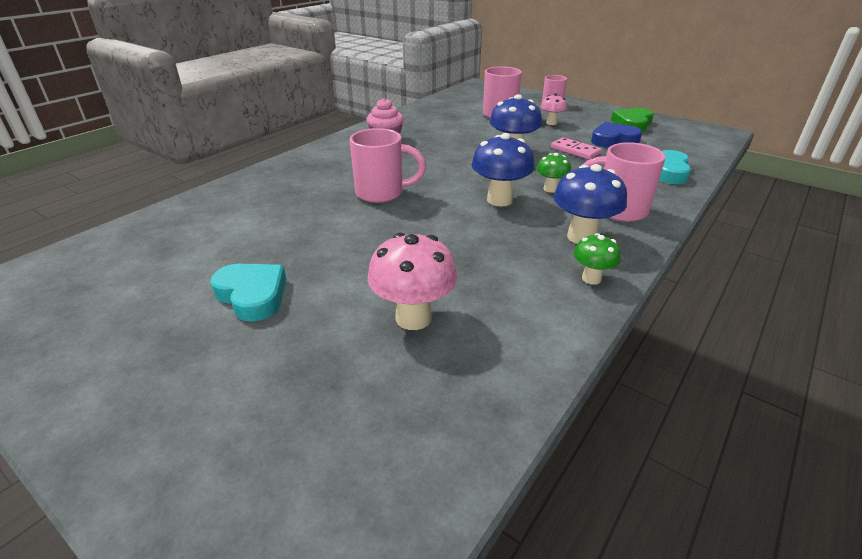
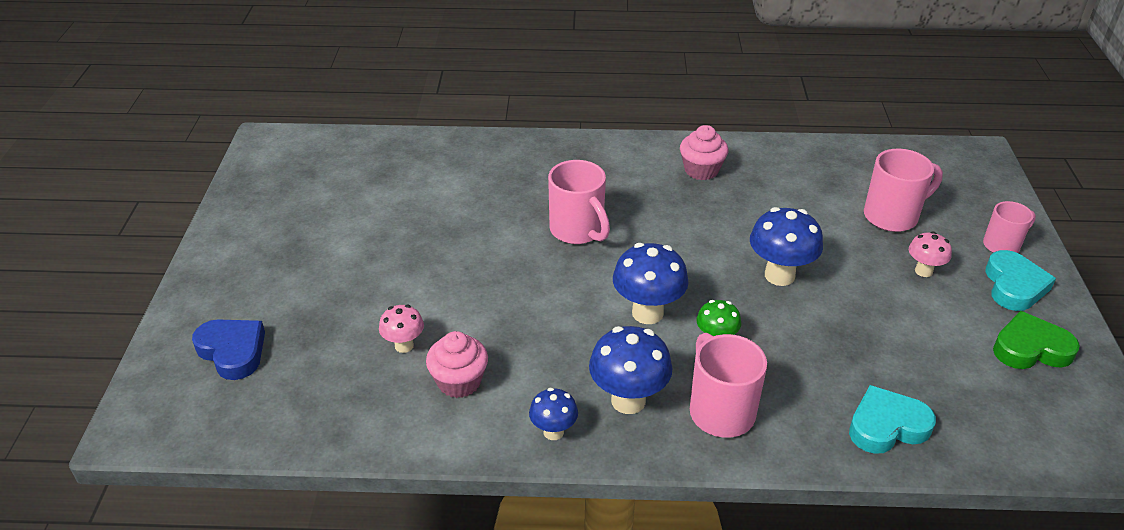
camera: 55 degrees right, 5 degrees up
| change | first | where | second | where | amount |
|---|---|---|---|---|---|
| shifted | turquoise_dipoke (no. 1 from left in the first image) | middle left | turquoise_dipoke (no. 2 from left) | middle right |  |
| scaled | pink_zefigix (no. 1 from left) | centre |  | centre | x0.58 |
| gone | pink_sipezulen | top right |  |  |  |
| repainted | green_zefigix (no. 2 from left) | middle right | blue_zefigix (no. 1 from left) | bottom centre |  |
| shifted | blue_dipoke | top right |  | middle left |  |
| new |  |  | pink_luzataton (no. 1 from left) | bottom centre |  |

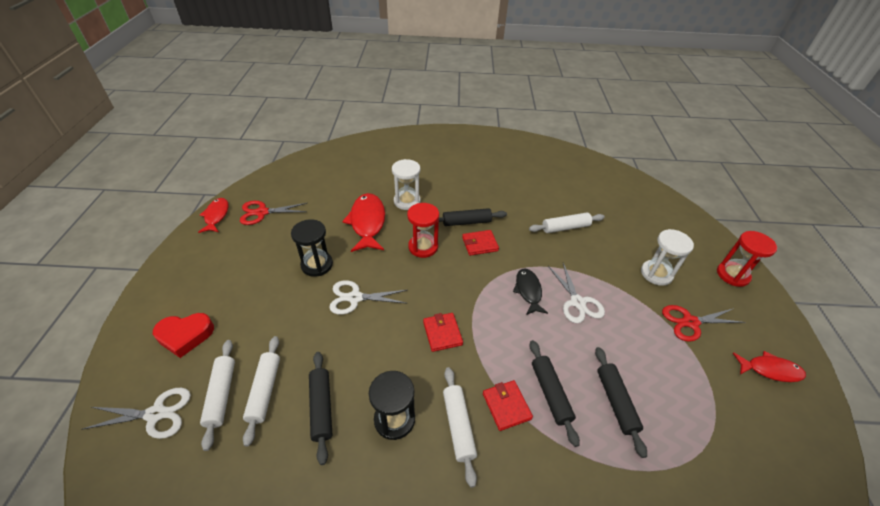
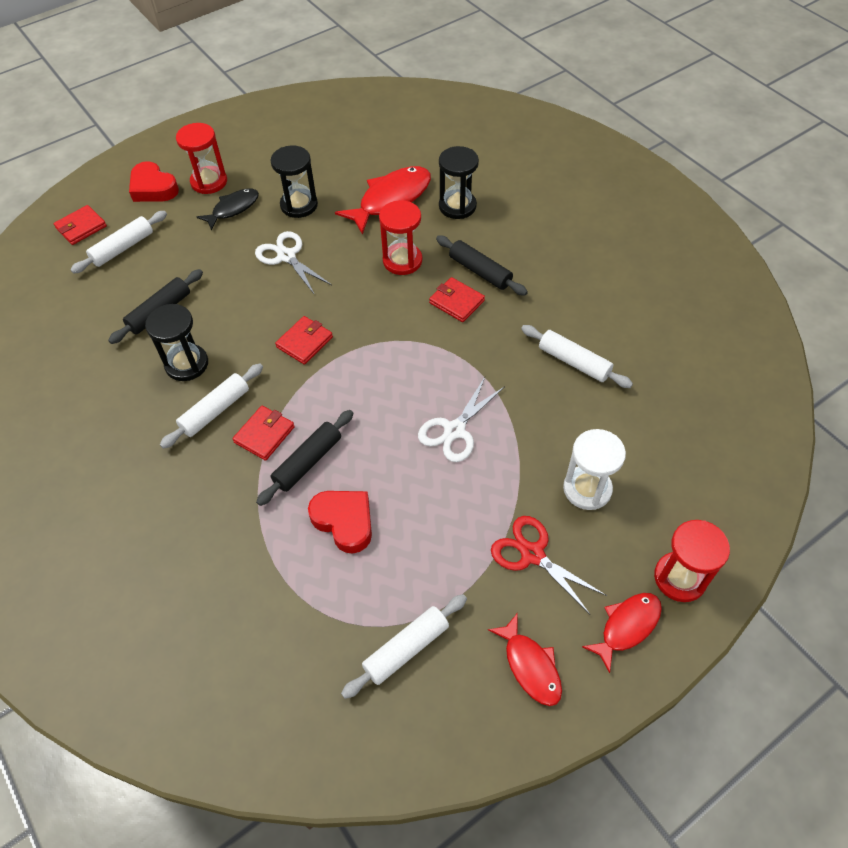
camera: 55 degrees right, 10 degrees up
| change | first | where | second | where | amount |
|---|---|---|---|---|---|
| swapped | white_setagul (no. 1 from left) | bottom left | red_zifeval (no. 1 from left) | top left |  |
| shifted | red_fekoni (no. 1 from left in the first image) | middle left | red_fekoni (no. 3 from left) | bottom right |  |
| gone | red_setagul (no. 1 from left) | middle left |  |  |  |
| shifted | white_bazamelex (no. 2 from left in the first image) | bottom left | white_bazamelex (no. 3 from left) | bottom centre |  |
| repainted | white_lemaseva (no. 1 from left) | centre | black_lemaseva (no. 3 from left) | top centre |  |
| shifted | black_fekoni | centre |  | top left |  |
| swapped | black_bazamelex (no. 4 from left) | bottom right | red_dipoke (no. 2 from left) | centre |  |
| new |  |  | red_lemaseva (no. 1 from left) | top left |  |

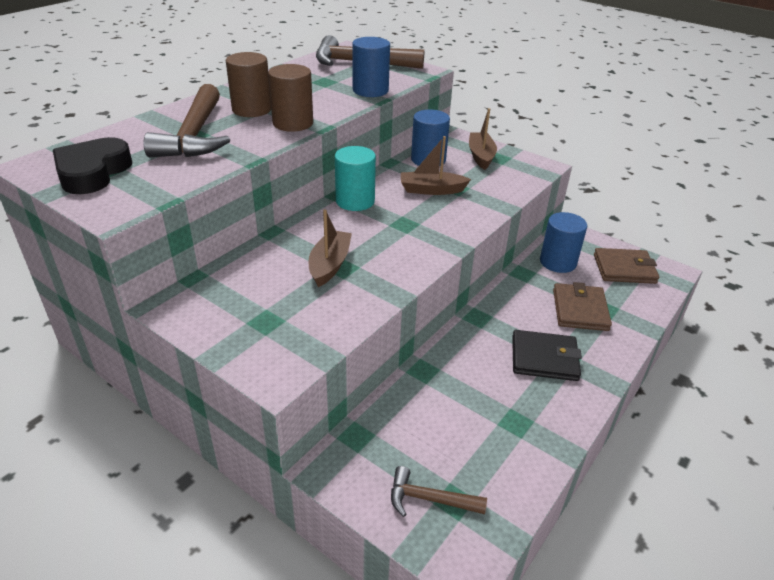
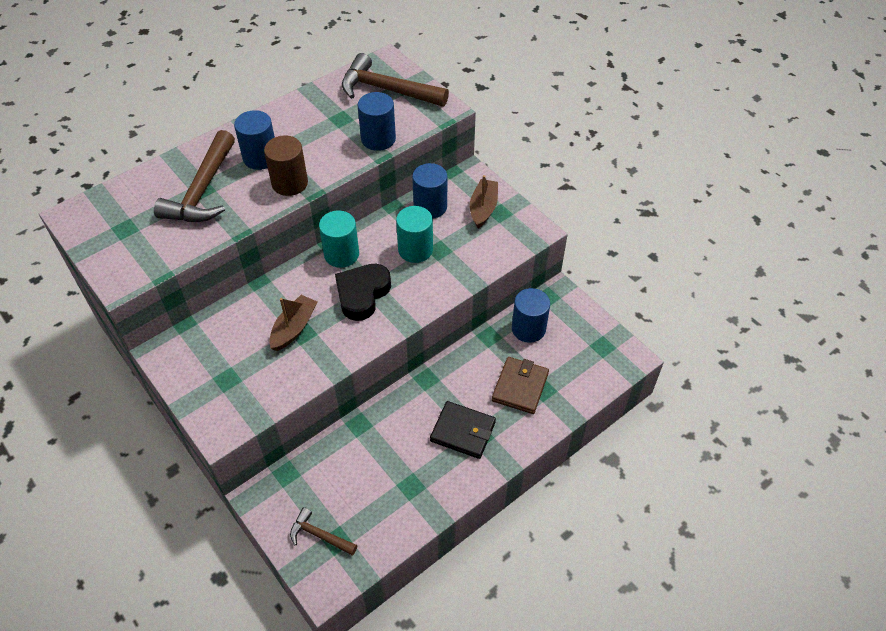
camera: 15 degrees right, 15 degrees up
| change | first | where | second | where | amount |
|---|---|---|---|---|---|
| shifted | black_dipoke | top left |  | centre |  |
| repainted | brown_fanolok (no. 1 from left) | top left | blue_fanolok (no. 1 from left) | top left |  |
| swapped | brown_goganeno (no. 2 from left) | top centre | turquoise_fanolok (no. 2 from left) | centre |  |
| gone | brown_zifeval (no. 2 from left) | middle right |  |  |  |

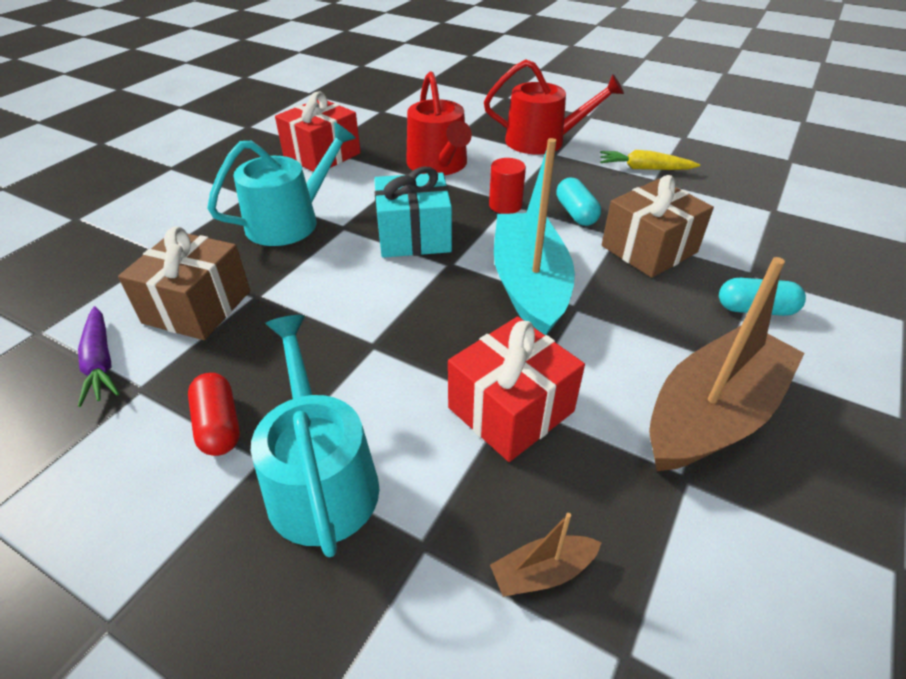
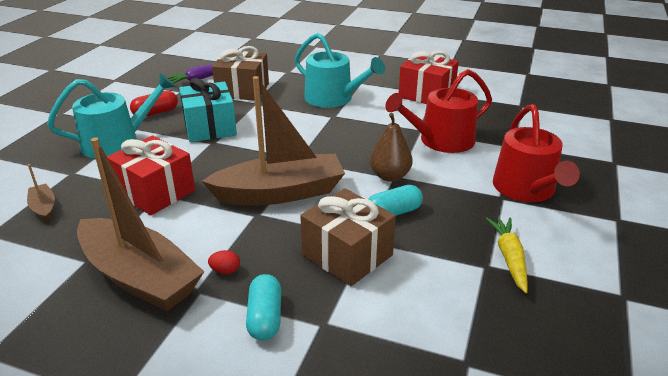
camera: 80 degrees right, 10 degrees down
| change | first | where | second | where | amount |
|---|---|---|---|---|---|
| shifted | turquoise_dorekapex | top centre |  | top left |  |
| swapped | red_fanolok | top centre | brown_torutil | centre |  |
| repainted | turquoise_goganeno | centre | brown_goganeno (no. 3 from left) | centre |  |
| new |  |  | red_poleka | bottom centre |  |

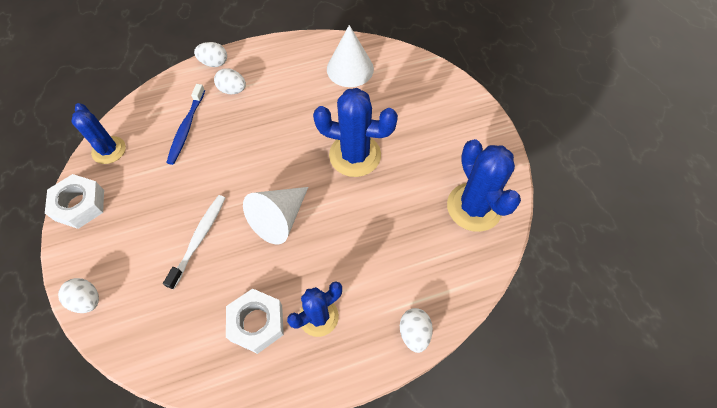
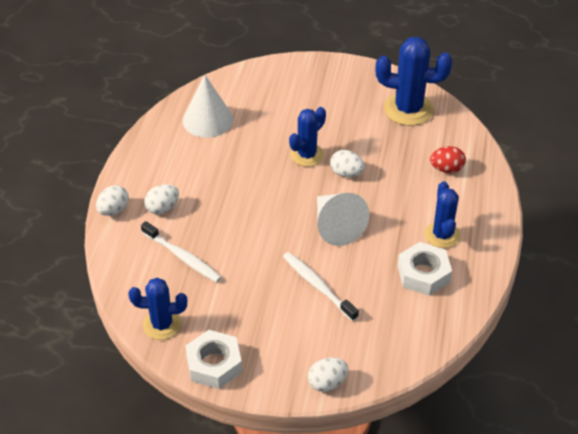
camera: 60 degrees left, 15 degrees down
| change | first | where | second | where | amount |
|---|---|---|---|---|---|
| repainted | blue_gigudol | top left | white_gigudol (no. 1 from left) | middle left |  |
| scaled | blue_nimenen (no. 3 from left in the first image) | top centre | blue_nimenen (no. 2 from left) | top centre | x0.64 |
| shifted | white_poleka (no. 4 from left) | bottom centre |  | centre |  |
| new |  |  | red_poleka | middle right |  |

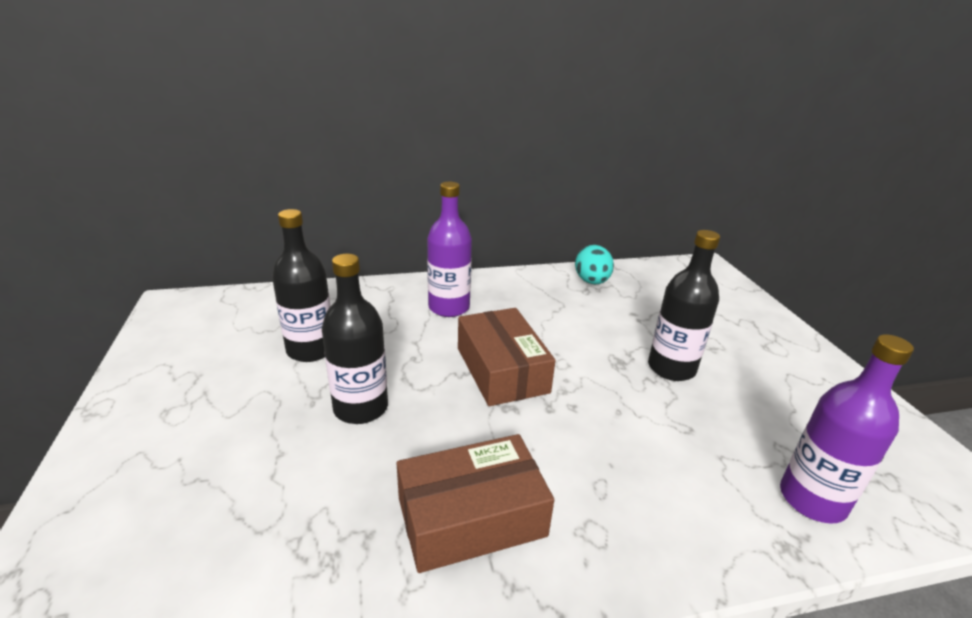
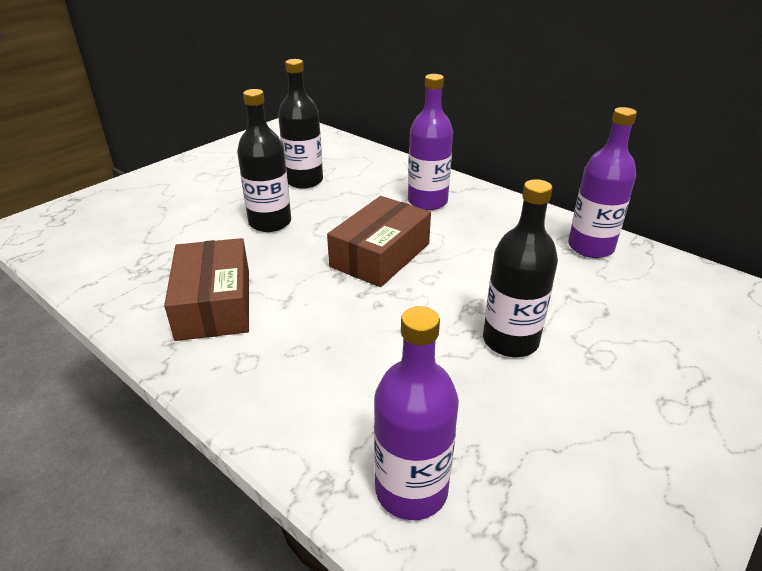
camera: 55 degrees right, 5 degrees up
| change | first | where | second | where | amount |
|---|---|---|---|---|---|
| rotated | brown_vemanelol (no. 1 from left) | bottom centre |  | middle left | 45 degrees clockwise |
| swapped | turquoise_poleka | centre | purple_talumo (no. 3 from left) | top right |  |

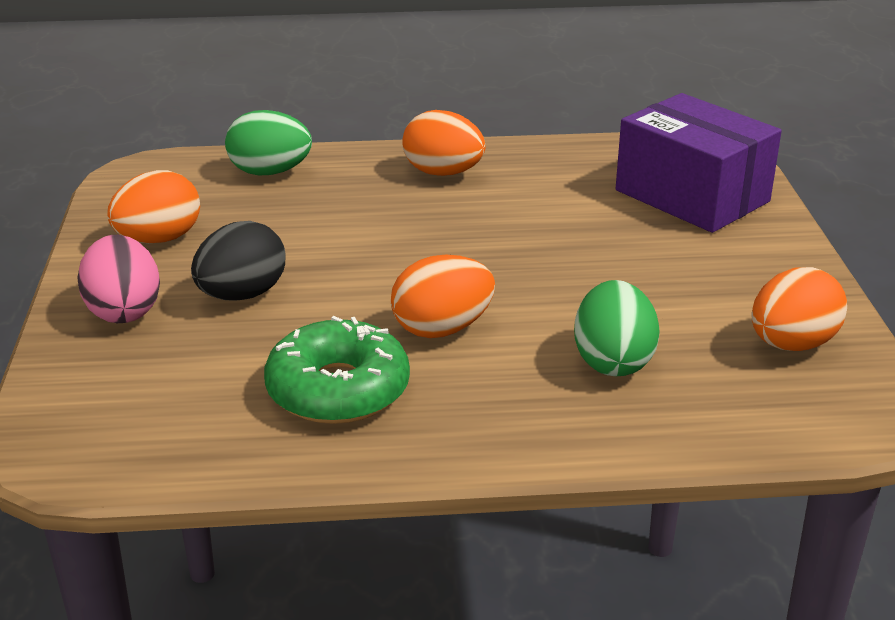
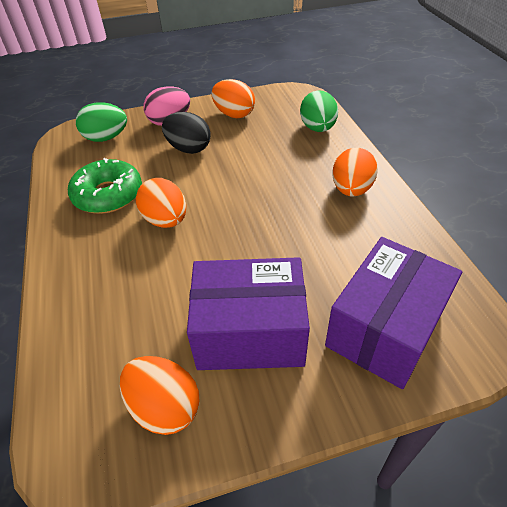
camera: 80 degrees right, 15 degrees up
| change | first | where | second | where | amount |
|---|---|---|---|---|---|
| shifted | green_poleka (no. 2 from left in the first image) | middle right | green_poleka (no. 1 from left) | top left |  |
| new |  |  | purple_vemanelol (no. 1 from left) | centre |  |

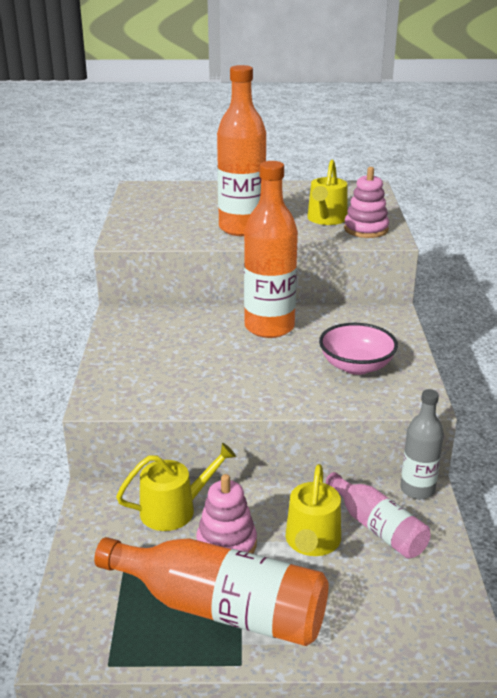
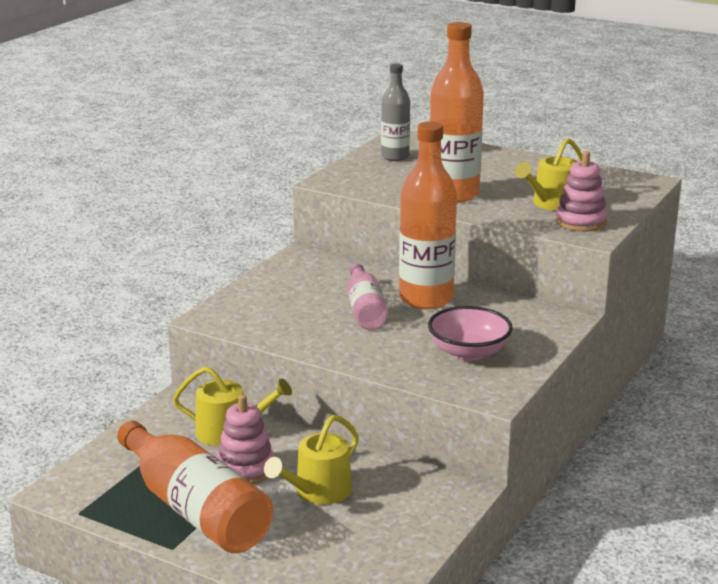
camera: 30 degrees right, 5 degrees down
| change | first | where | second | where | amount |
|---|---|---|---|---|---|
| shifted | pink_talumo | bottom right |  | centre |  |
| shifted | grey_talumo | middle right |  | top centre |  |

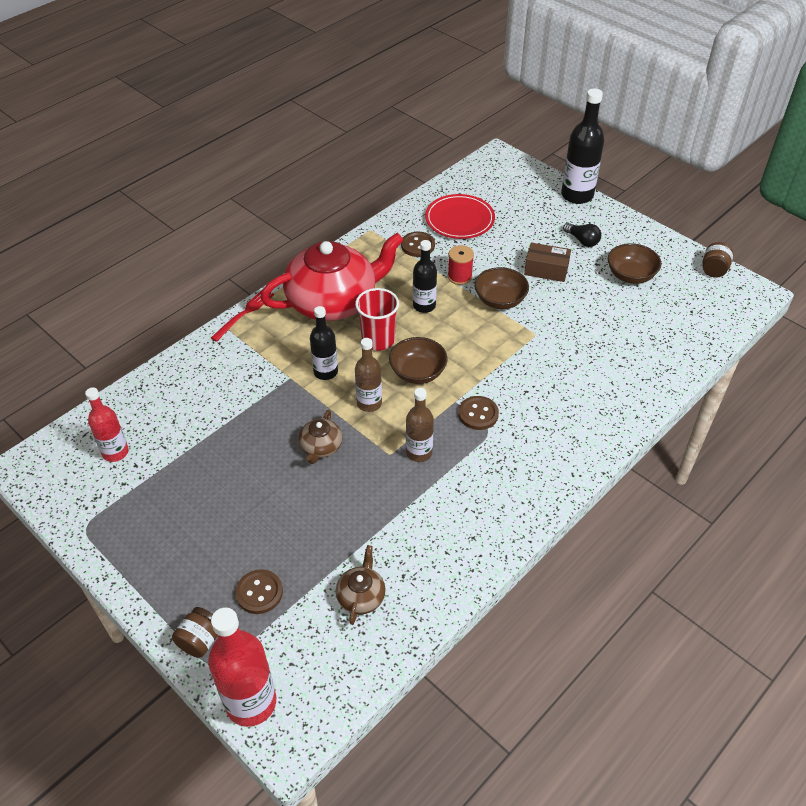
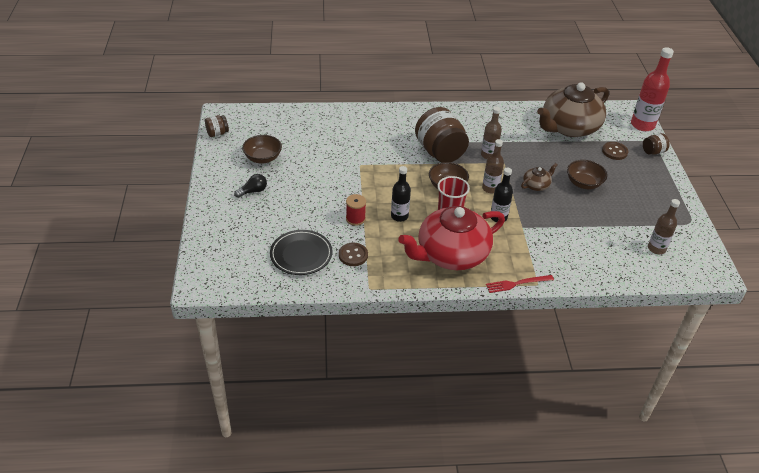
camera: 140 degrees left, 5 degrees down
| change | first | where | second | where | amount |
|---|---|---|---|---|---|
| repainted | red_talumo (no. 1 from left) | middle left | brown_talumo (no. 3 from left) | middle right |  |
| rotated | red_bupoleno | centre |  | centre | 45 degrees counterclockwise |
| scaled | brown_bupoleno (no. 2 from left) | bottom centre |  | top right | x2.38 |
| repainted | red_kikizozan | top centre | black_kikizozan | centre |  |
| swapped | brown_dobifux (no. 3 from left) | centre | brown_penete (no. 2 from left) | top centre |  |
| shifted | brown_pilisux (no. 2 from left in the first image) | centre | brown_pilisux (no. 3 from left) | middle right |  |
| gone | brown_vemanelol | top right |  |  |  |
| gone | black_talumo (no. 3 from left) | top right |  |  |  |
| rotated | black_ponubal | top right |  | middle left | 60 degrees clockwise |

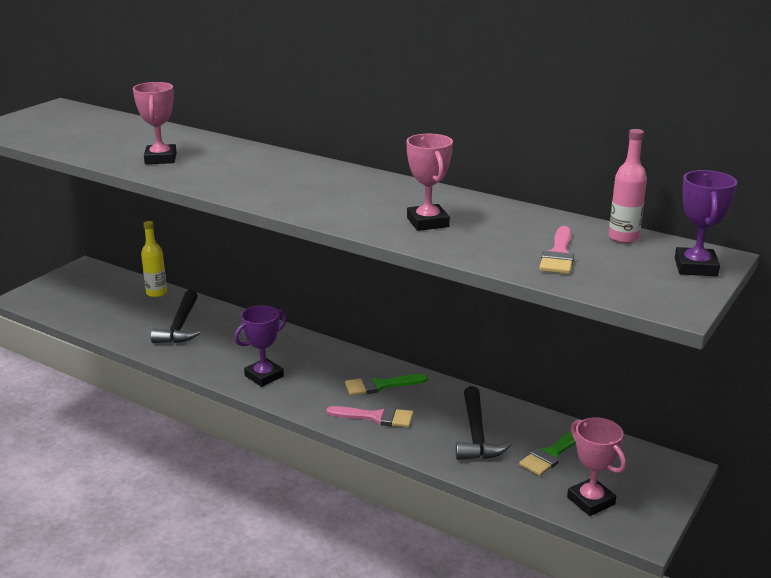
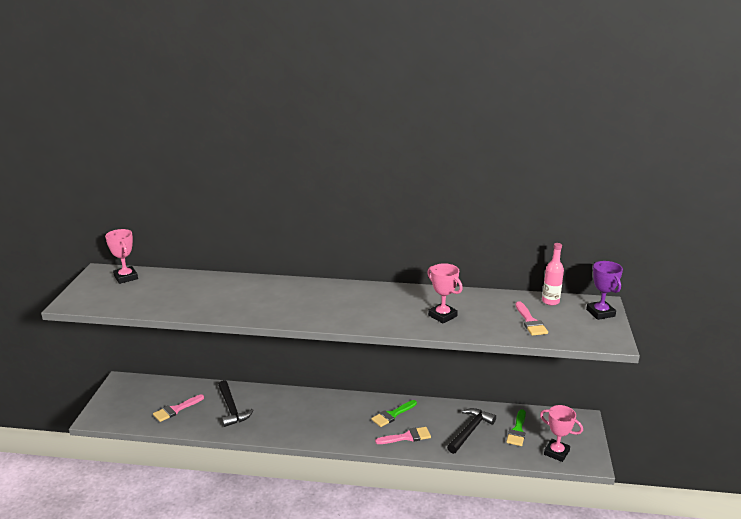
camera: 25 degrees left, 0 degrees up
| change | first | where | second | where | amount |
|---|---|---|---|---|---|
| shifted | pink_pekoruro (no. 1 from left) | top left |  | middle left |  |
| gone | yellow_talumo | middle left |  |  |  |
| gone | purple_pekoruro (no. 1 from left) | centre |  |  |  |
| rotated | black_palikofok (no. 2 from left) | bottom centre |  | bottom centre | 120 degrees counterclockwise |
| new |  |  | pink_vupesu (no. 1 from left) | bottom left |  |

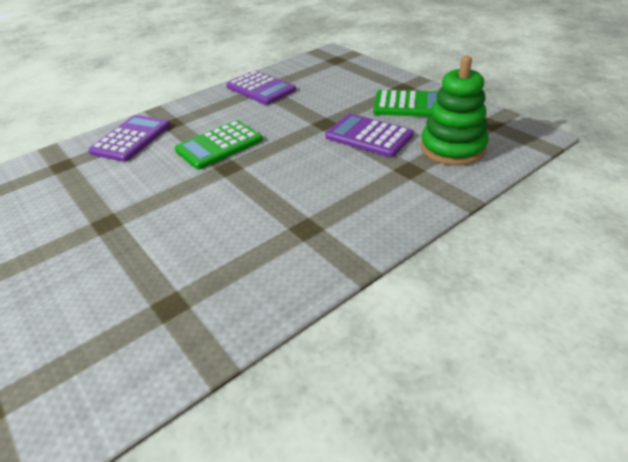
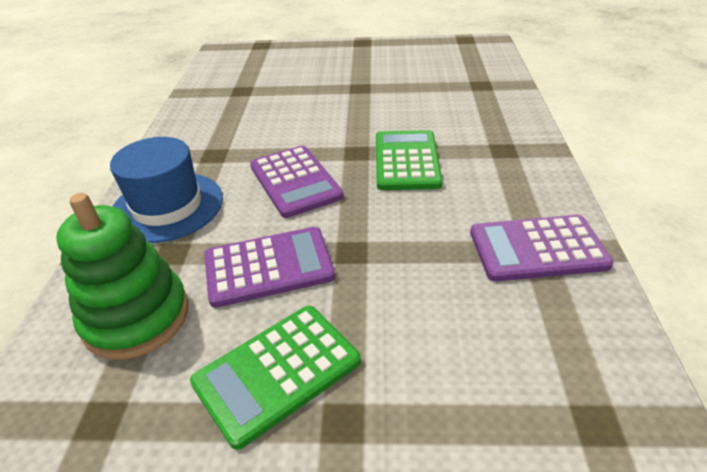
camera: 130 degrees right, 0 degrees up
| change | first | where | second | where | amount |
|---|---|---|---|---|---|
| shifted | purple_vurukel (no. 1 from left in the first image) | top left | purple_vurukel (no. 2 from left) | centre |  |
| new |  |  | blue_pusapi | middle left |  |

